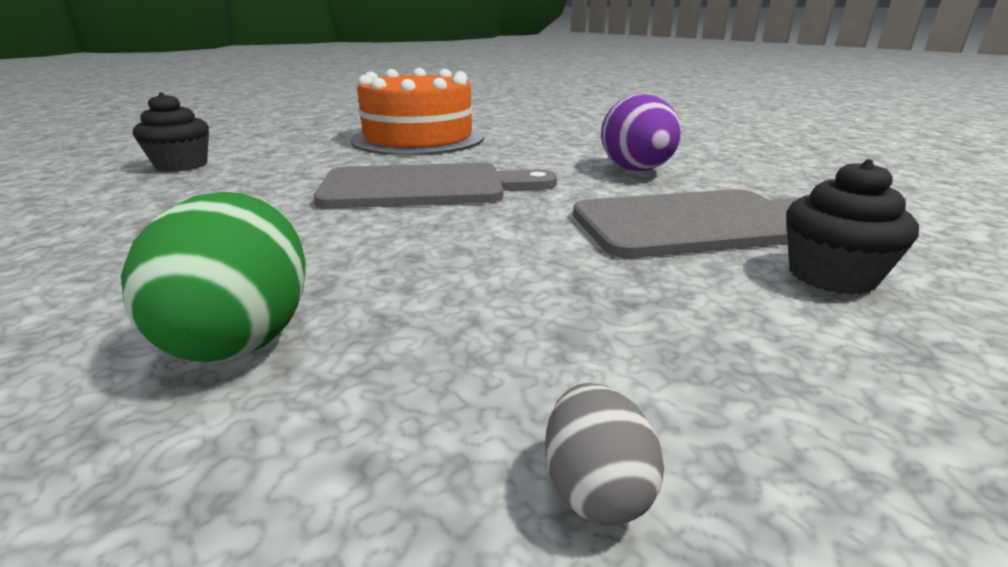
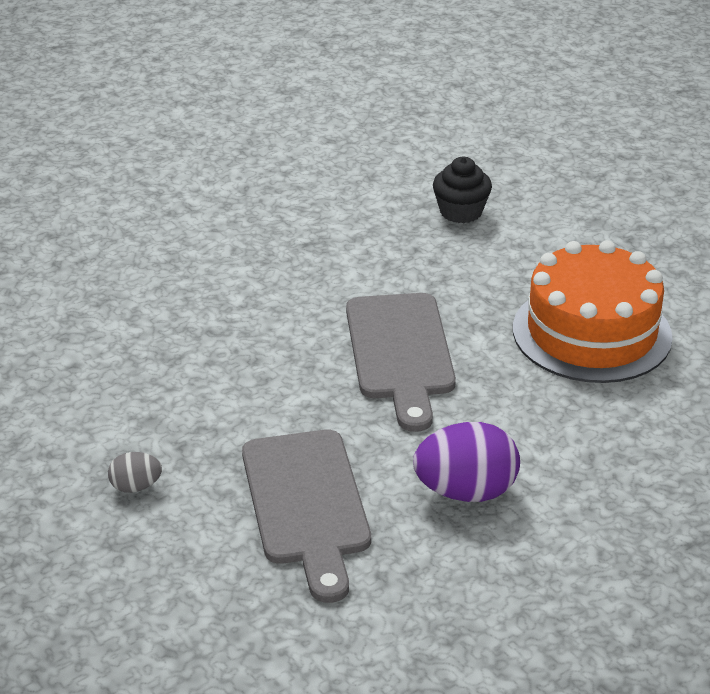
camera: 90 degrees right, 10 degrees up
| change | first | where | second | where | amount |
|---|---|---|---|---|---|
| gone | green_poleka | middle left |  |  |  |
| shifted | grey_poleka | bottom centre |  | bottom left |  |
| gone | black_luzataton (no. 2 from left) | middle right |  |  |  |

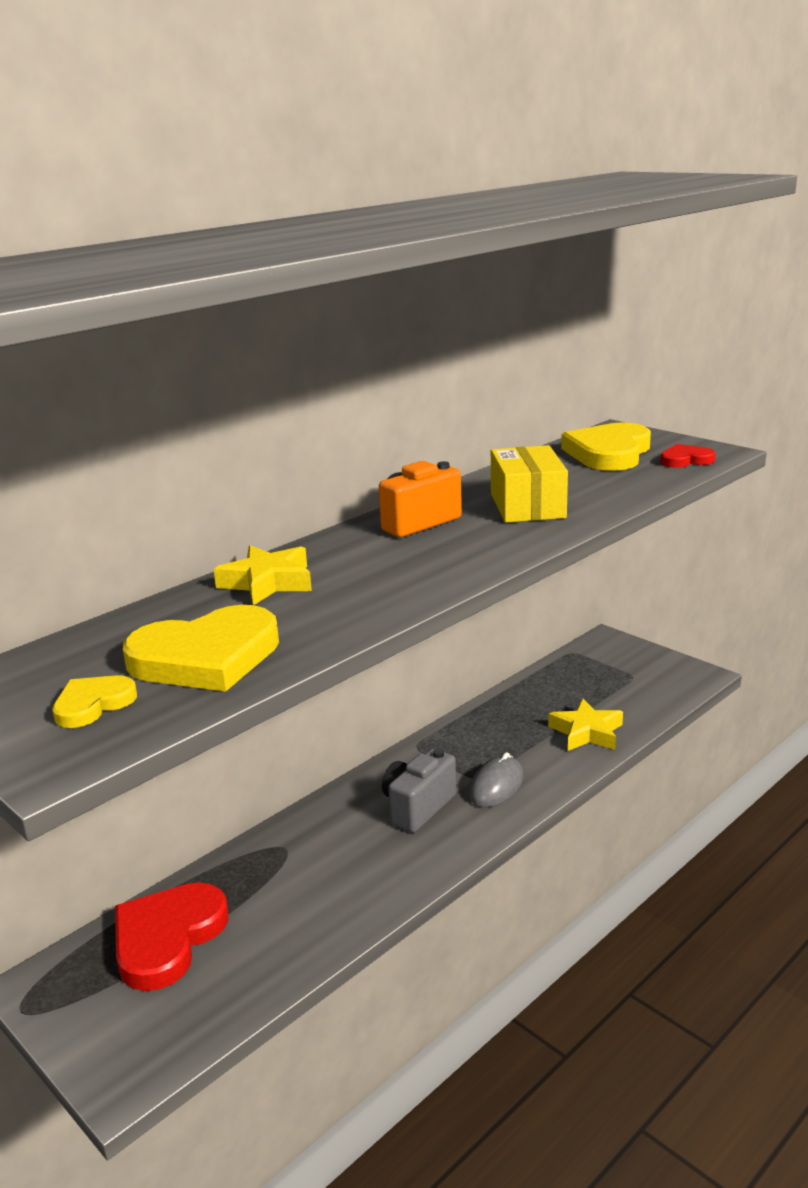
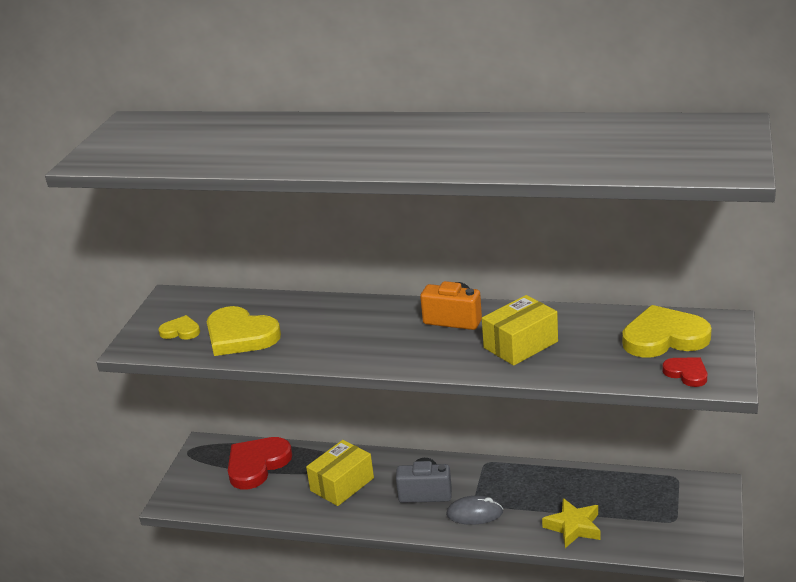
camera: 60 degrees right, 5 degrees up
| change | first | where | second | where | amount |
|---|---|---|---|---|---|
| rotated | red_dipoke (no. 1 from left) | bottom left |  | bottom left | 45 degrees counterclockwise |
| gone | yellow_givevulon (no. 1 from left) | middle left |  |  |  |
| new |  |  | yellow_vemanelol (no. 1 from left) | bottom centre |  |

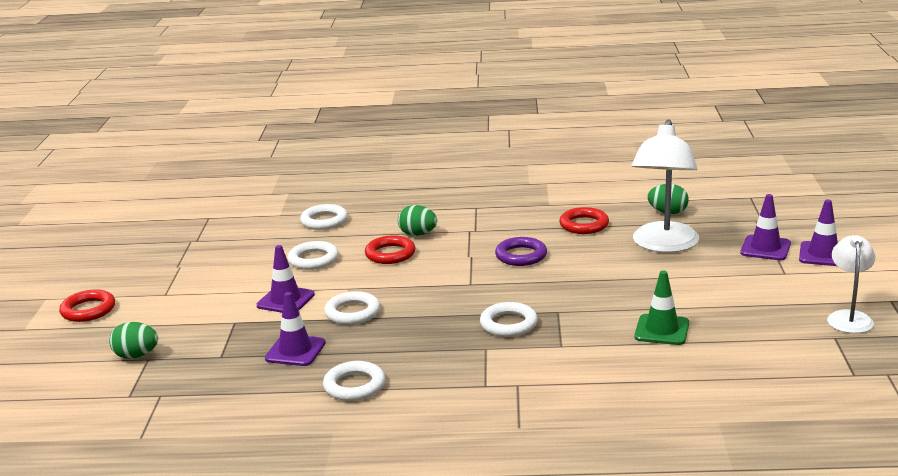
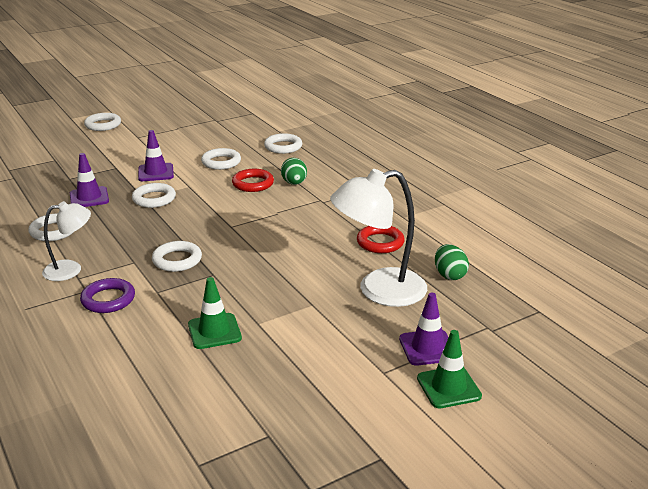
camera: 55 degrees right, 5 degrees up
| change | first | where | second | where | amount |
|---|---|---|---|---|---|
| repainted | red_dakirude (no. 1 from left) | middle left | white_dakirude (no. 2 from left) | top left |  |
| gone | green_poleka (no. 1 from left) | bottom left |  |  |  |
| shifted | purple_dakirude | centre |  | middle left |  |
| repainted | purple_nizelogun (no. 4 from left) | middle right | green_nizelogun (no. 2 from left) | bottom right |  |
| shifted | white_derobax (no. 2 from left in the first image) | middle right | white_derobax (no. 1 from left) | middle left |  |

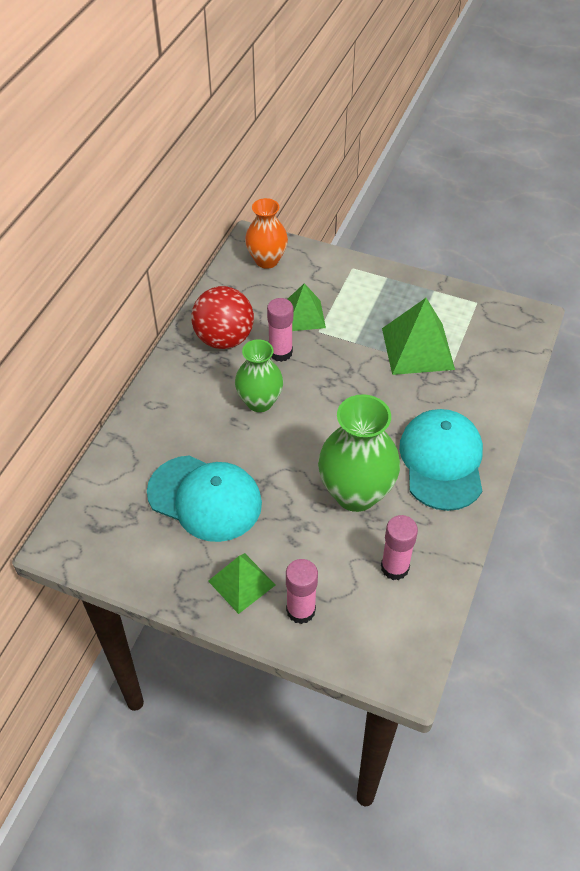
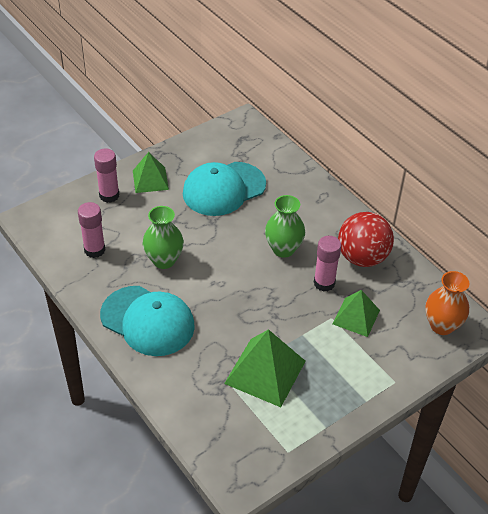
camera: 120 degrees right, 5 degrees down
| change | first | where | second | where | amount |
|---|---|---|---|---|---|
| scaled | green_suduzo (no. 2 from left in the first image) | centre | green_suduzo (no. 1 from left) | centre | x0.65 |

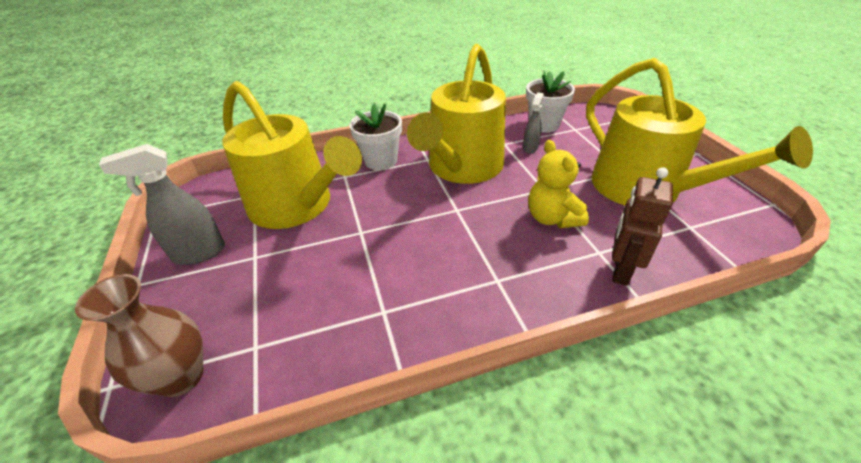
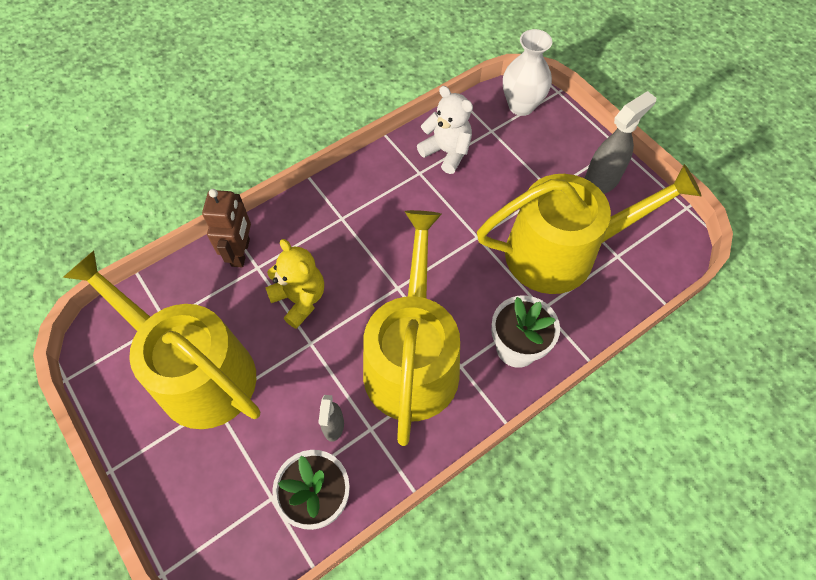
camera: 160 degrees right, 20 degrees up
| change | first | where | second | where | amount |
|---|---|---|---|---|---|
| repainted | brown_suduzo | bottom left | white_suduzo | top centre |  |
| rotated | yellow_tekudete (no. 1 from left in the first image) | centre | yellow_tekudete (no. 3 from left) | middle right | 150 degrees clockwise |
| new |  |  | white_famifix | top centre |  |

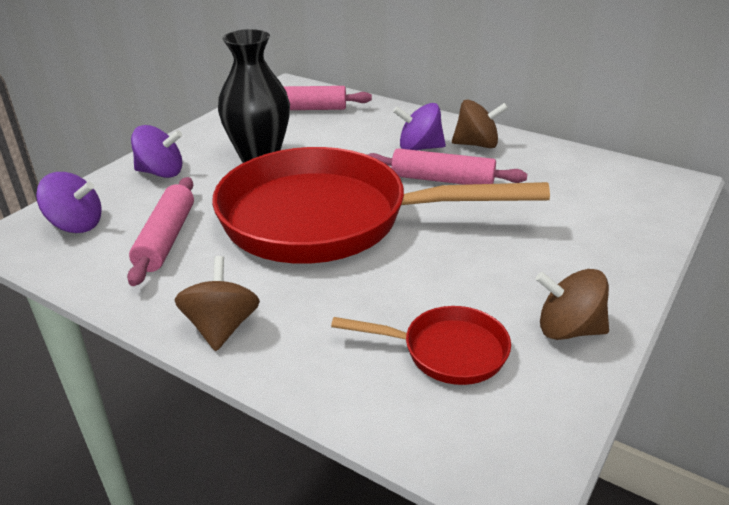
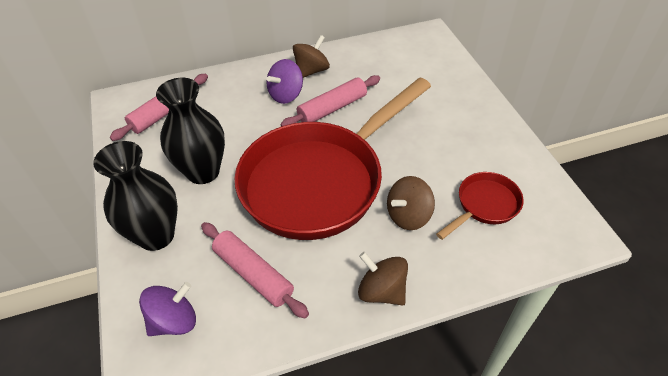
camera: 50 degrees left, 15 degrees up
| change | first | where | second | where | amount |
|---|---|---|---|---|---|
| swapped | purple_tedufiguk (no. 2 from left) | top left | black_suduzo (no. 1 from left) | middle left |  |
| shifted | brown_tedufiguk (no. 3 from left) | middle right |  | centre |  |

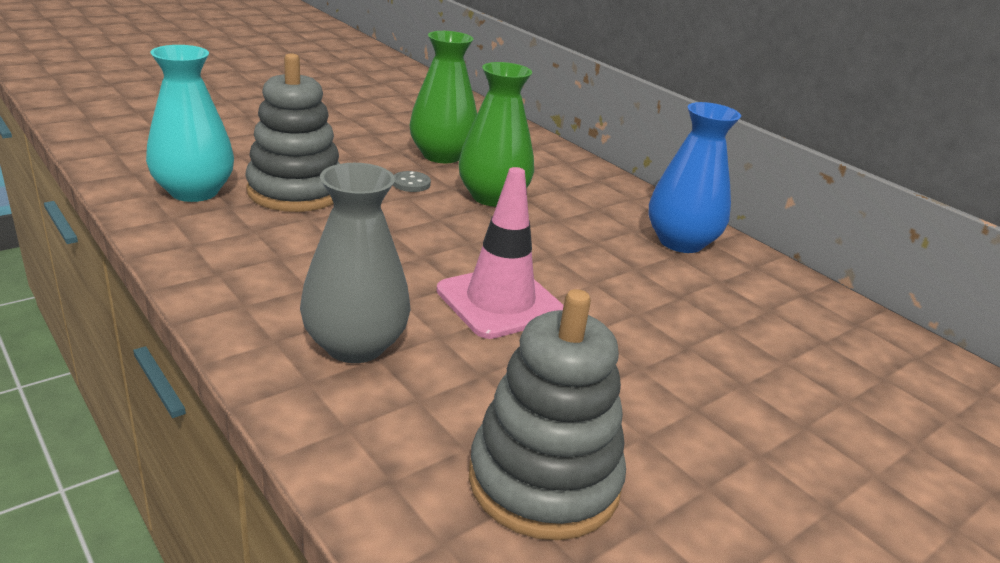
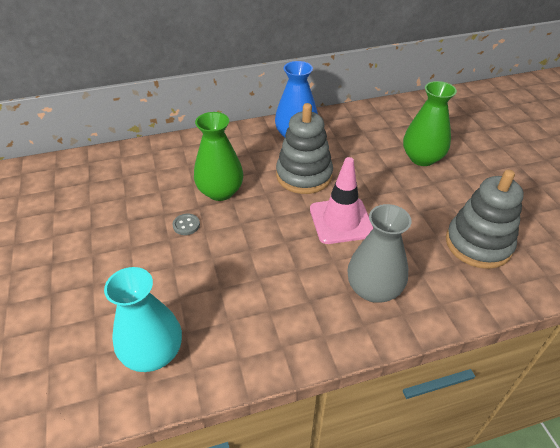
camera: 65 degrees left, 15 degrees up
| change | first | where | second | where | amount |
|---|---|---|---|---|---|
| shifted | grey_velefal (no. 1 from left) | top left |  | top centre |  |
| shifted | green_suduzo (no. 1 from left in the first image) | top centre | green_suduzo (no. 2 from left) | top right |  |

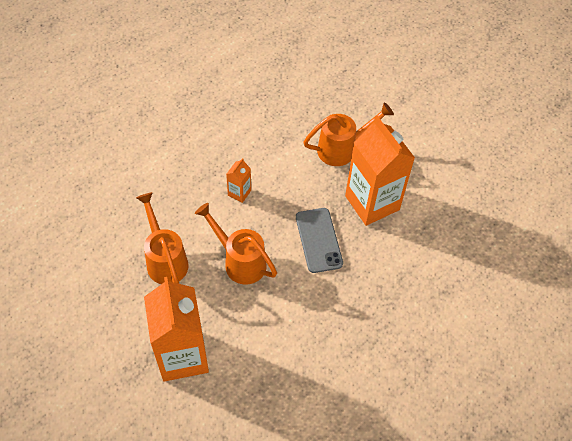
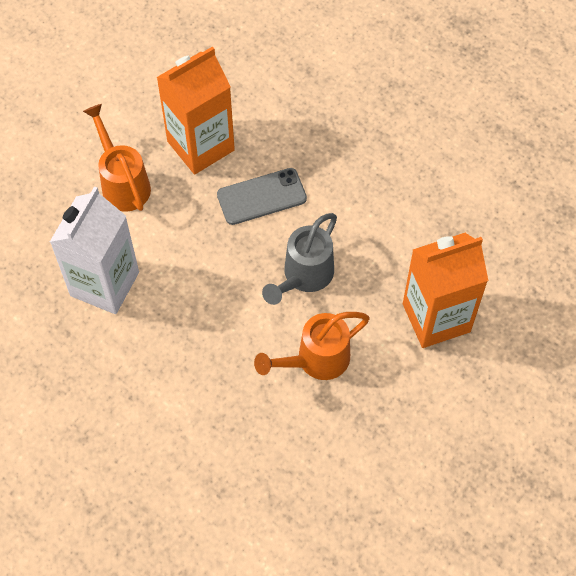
camera: 95 degrees left, 5 degrees up
| change | first | where | second | where | amount |
|---|---|---|---|---|---|
| repainted | orange_tekudete (no. 2 from left) | centre | grey_tekudete | centre |  |
| gone | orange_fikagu (no. 2 from left) | centre |  |  |  |
| new |  |  | white_fikagu | middle left |  |

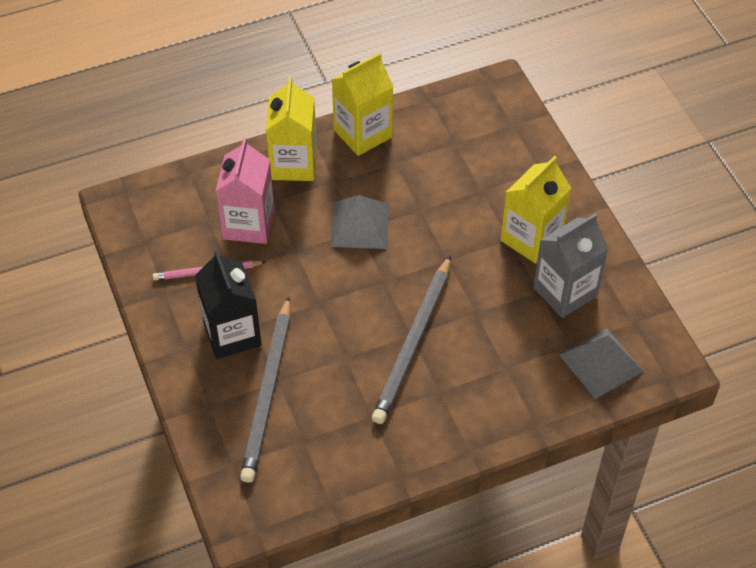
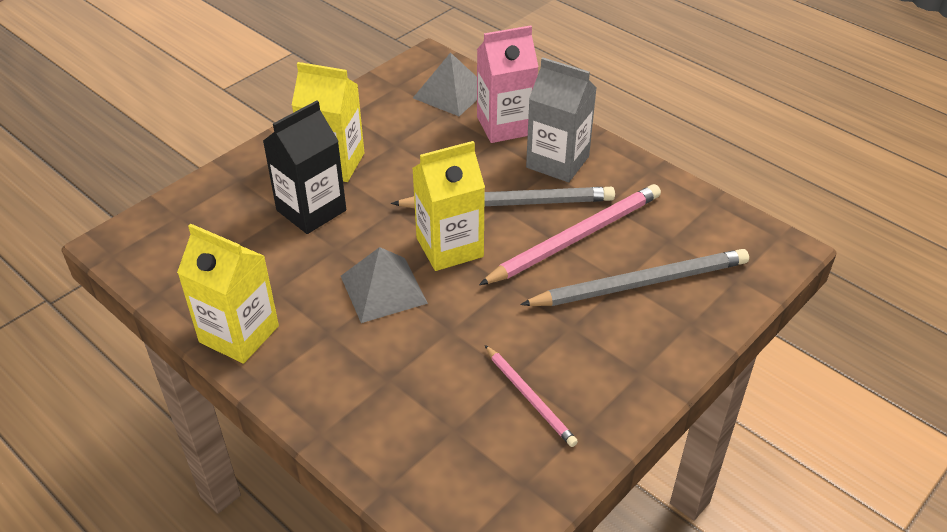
camera: 115 degrees left, 10 degrees down
| change | first | where | second | where | amount |
|---|---|---|---|---|---|
| shifted | black_fikagu | middle left |  | top left |  |
| shifted | pink_fikagu | middle left |  | top centre |  |
| shifted | yellow_fikagu (no. 1 from left in the first image) | top centre | yellow_fikagu (no. 3 from left) | centre |  |
| shifted | grey_fikagu | middle right |  | top centre |  |
| new |  |  | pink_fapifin (no. 2 from left) | centre |  |

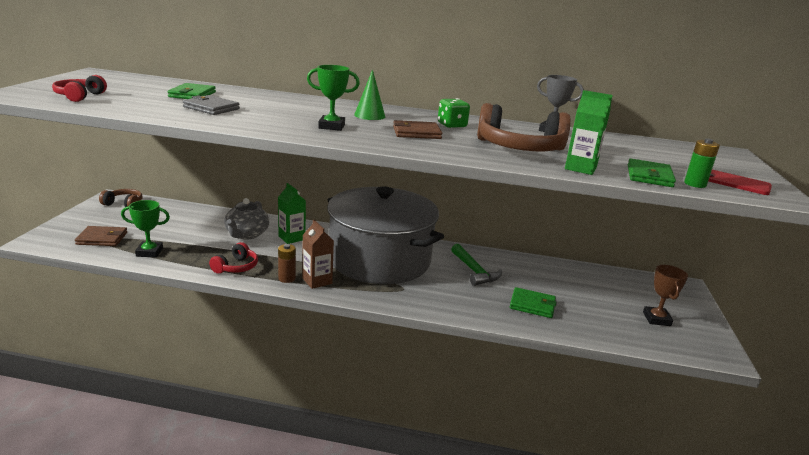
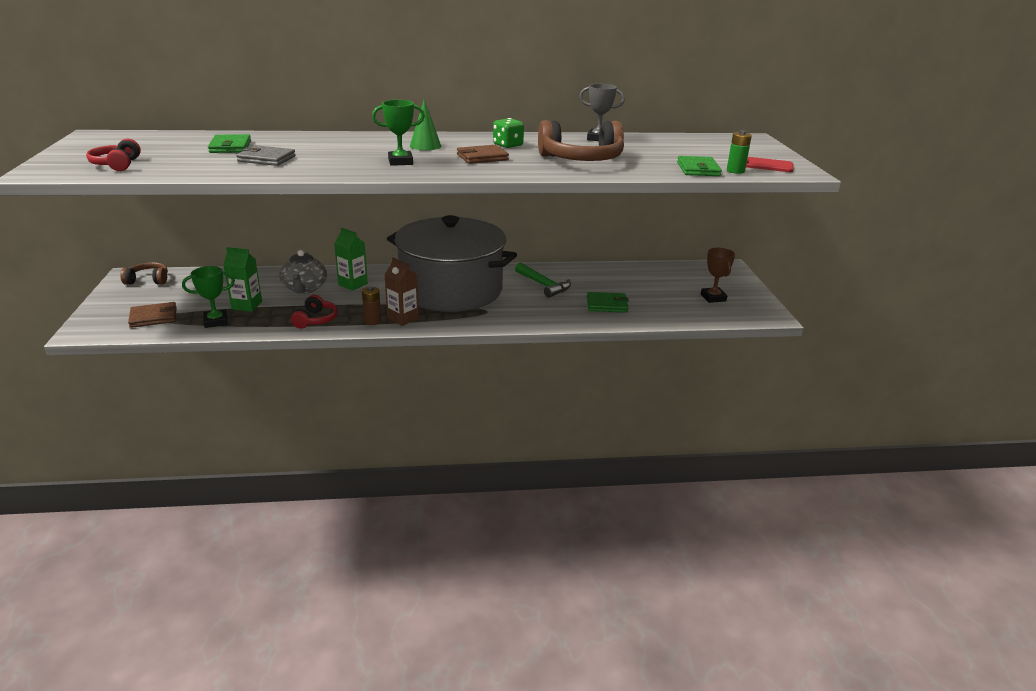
camera: 15 degrees left, 5 degrees up
| change | first | where | second | where | amount |
|---|---|---|---|---|---|
| shifted | green_fikagu (no. 2 from left in the first image) | top right | green_fikagu (no. 1 from left) | middle left |  |

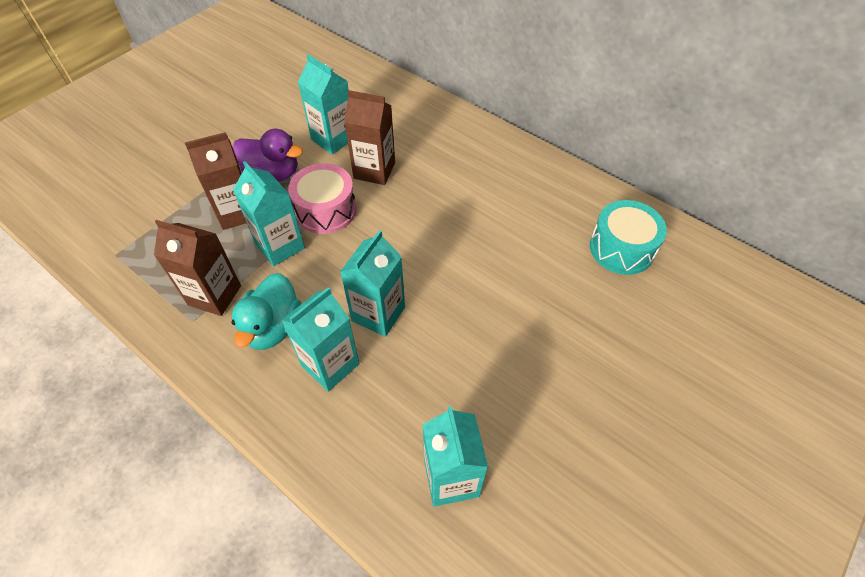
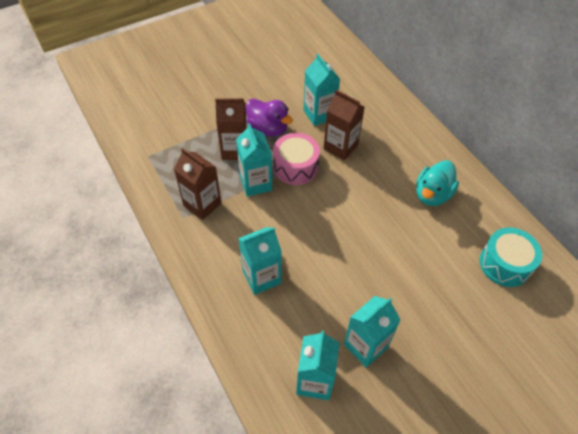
camera: 20 degrees right, 0 degrees up
| change | first | where | second | where | amount |
|---|---|---|---|---|---|
| shifted | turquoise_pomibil | middle left |  | middle right |  |
| shifted | turquoise_fikagu (no. 4 from left in the first image) | centre | turquoise_fikagu (no. 5 from left) | bottom centre |  |

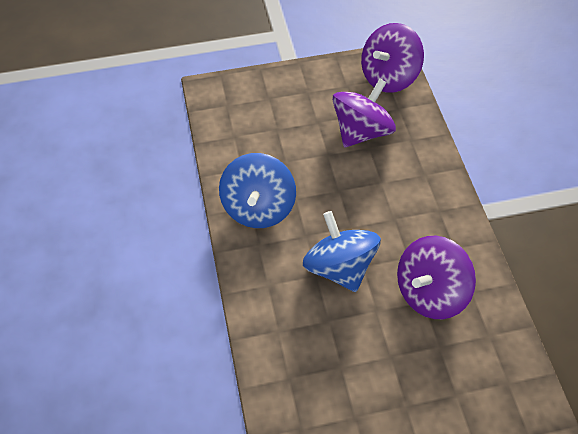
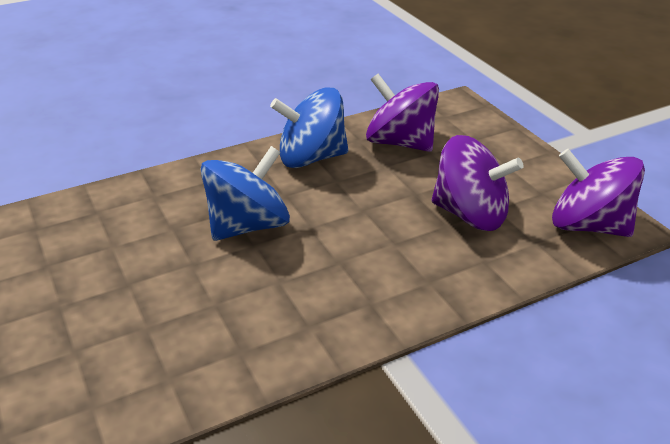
camera: 75 degrees right, 20 degrees down
| change | first | where | second | where | amount |
|---|---|---|---|---|---|
| shifted | purple_tedufiguk (no. 3 from left in the first image) | middle right | purple_tedufiguk (no. 1 from left) | top centre |  |

